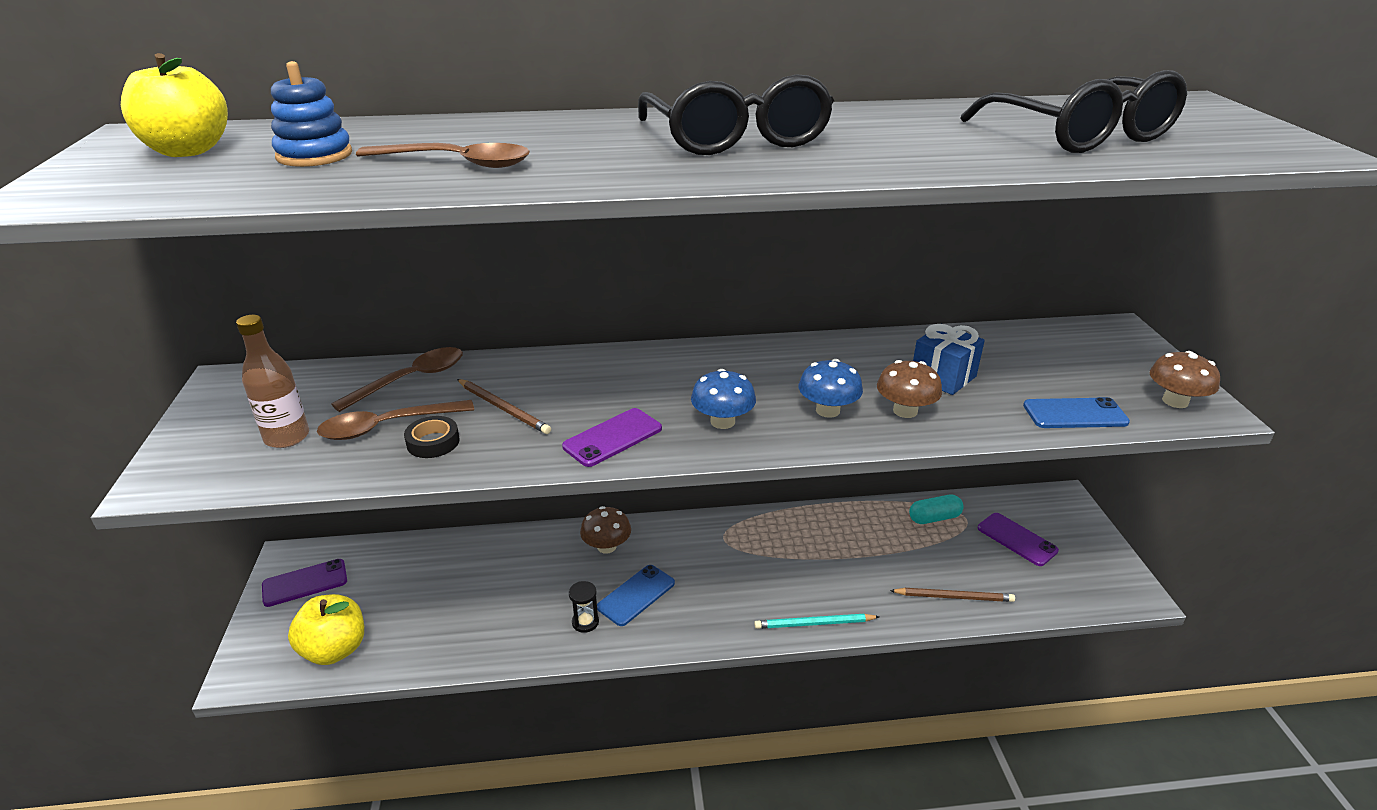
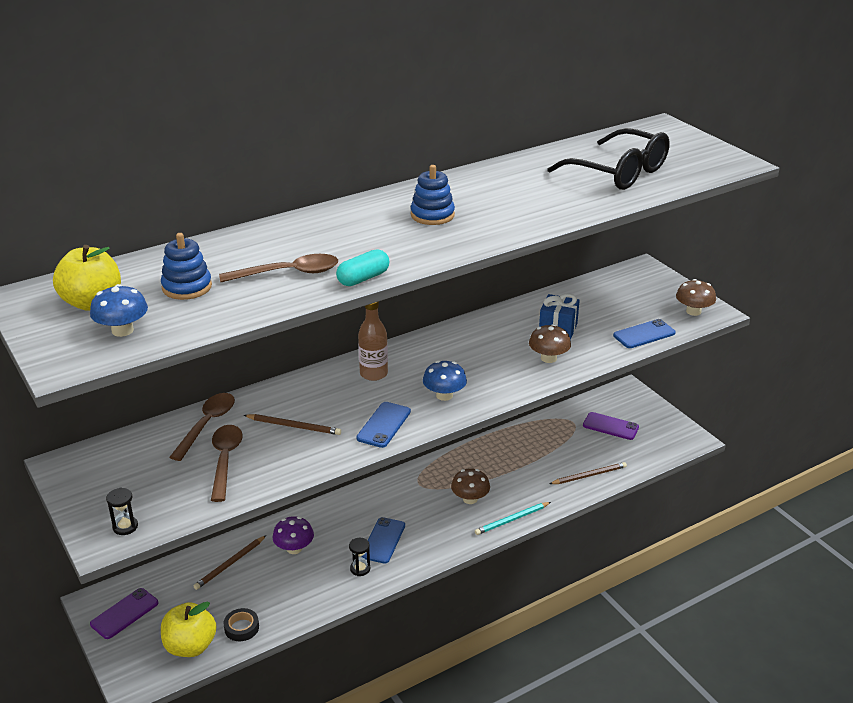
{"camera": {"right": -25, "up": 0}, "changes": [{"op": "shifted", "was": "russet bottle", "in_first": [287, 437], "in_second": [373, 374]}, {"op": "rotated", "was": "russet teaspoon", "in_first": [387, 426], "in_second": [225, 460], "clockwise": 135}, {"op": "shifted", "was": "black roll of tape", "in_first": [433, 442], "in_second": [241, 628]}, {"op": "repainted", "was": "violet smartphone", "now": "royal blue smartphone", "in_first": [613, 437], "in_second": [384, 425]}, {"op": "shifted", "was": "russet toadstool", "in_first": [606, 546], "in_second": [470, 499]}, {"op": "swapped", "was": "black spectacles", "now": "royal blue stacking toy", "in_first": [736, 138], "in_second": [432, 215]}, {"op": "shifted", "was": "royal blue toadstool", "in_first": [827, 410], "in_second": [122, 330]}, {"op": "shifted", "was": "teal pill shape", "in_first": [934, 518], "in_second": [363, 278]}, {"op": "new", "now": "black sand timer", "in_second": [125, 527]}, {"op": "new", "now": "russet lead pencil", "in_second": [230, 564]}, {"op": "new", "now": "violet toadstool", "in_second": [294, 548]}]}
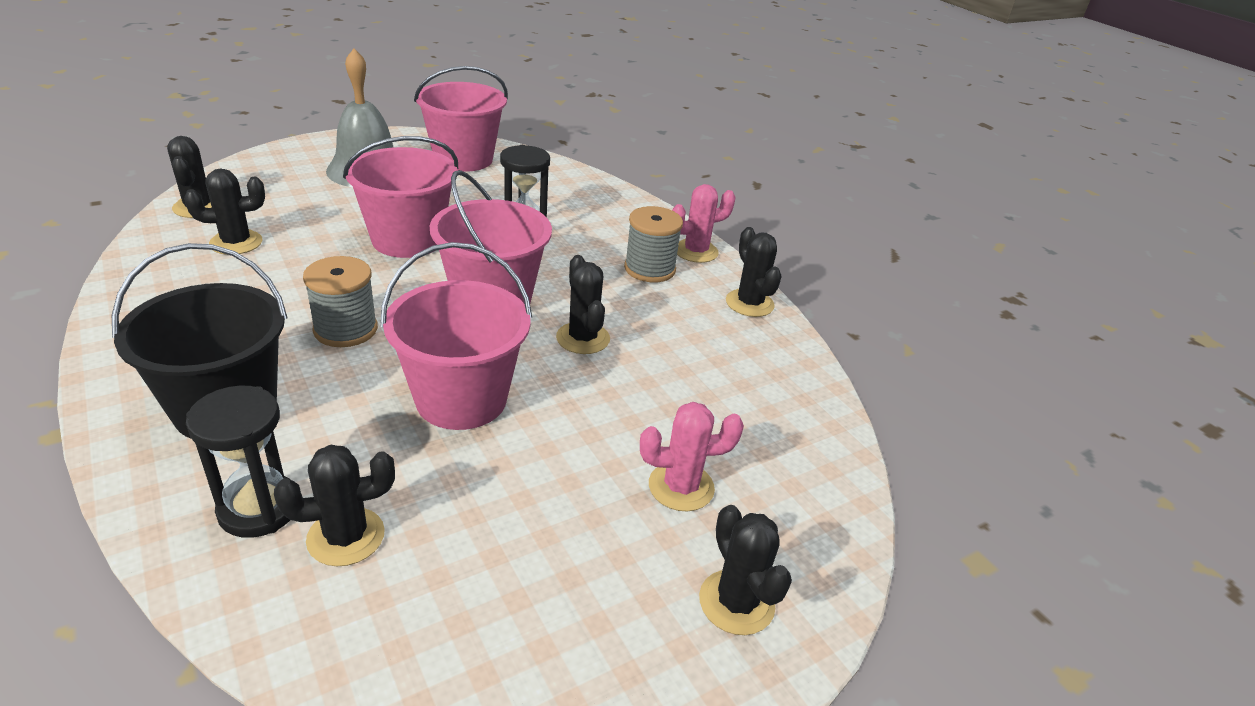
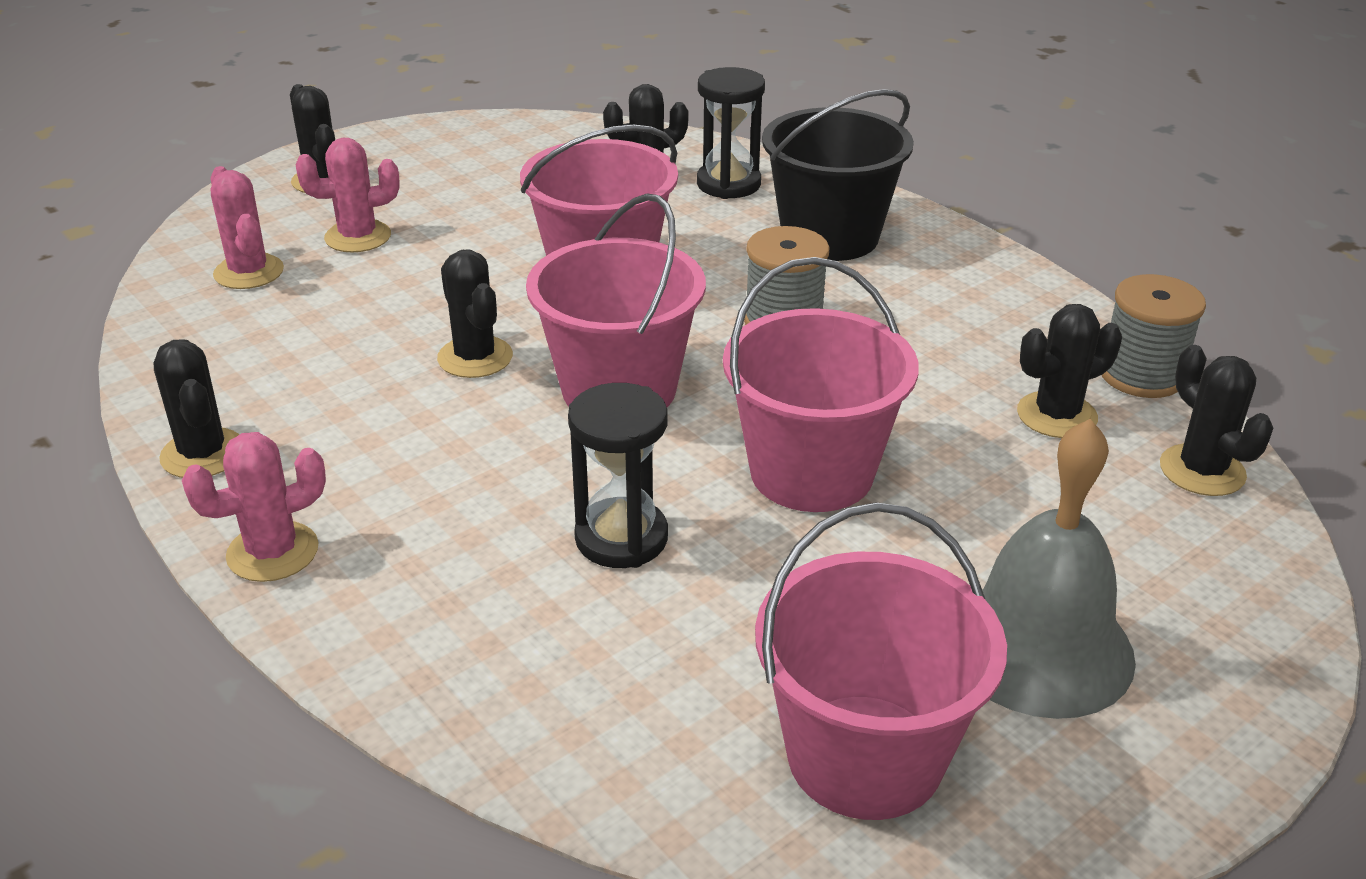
{"camera": {"right": 175, "up": 0}, "changes": [{"op": "shifted", "was": "ash-grey reel of thread", "in_first": [649, 269], "in_second": [1141, 374]}, {"op": "new", "now": "pink saguaro cactus", "in_second": [249, 272]}]}
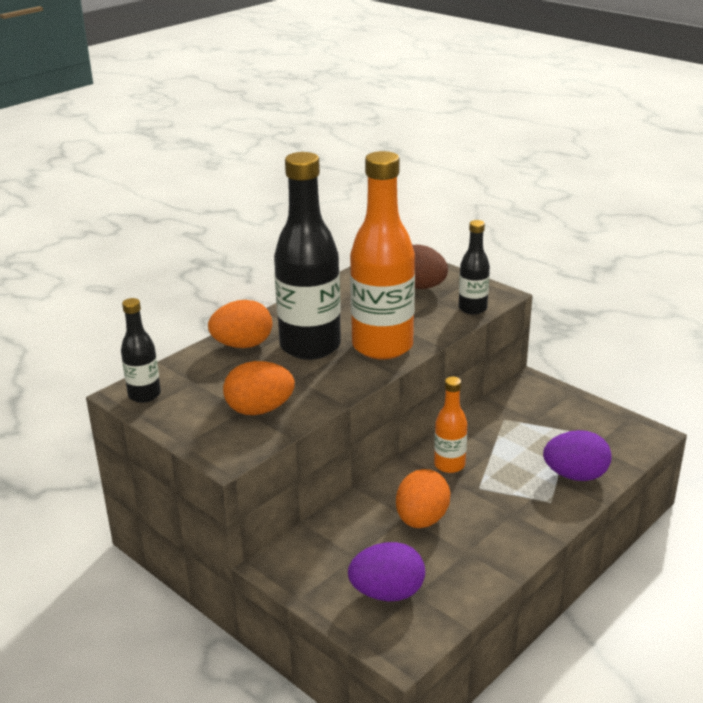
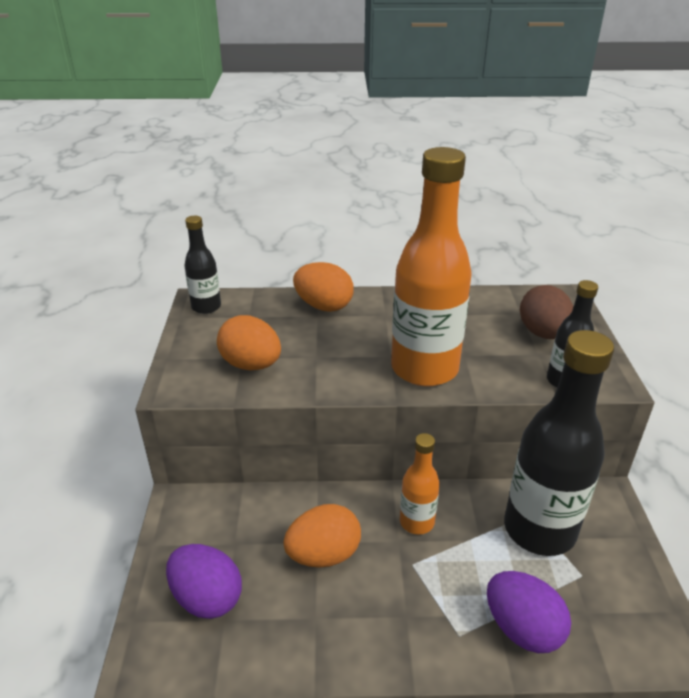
{"camera": {"right": 45, "up": 5}, "changes": [{"op": "shifted", "was": "black bottle", "in_first": [310, 346], "in_second": [539, 530]}]}
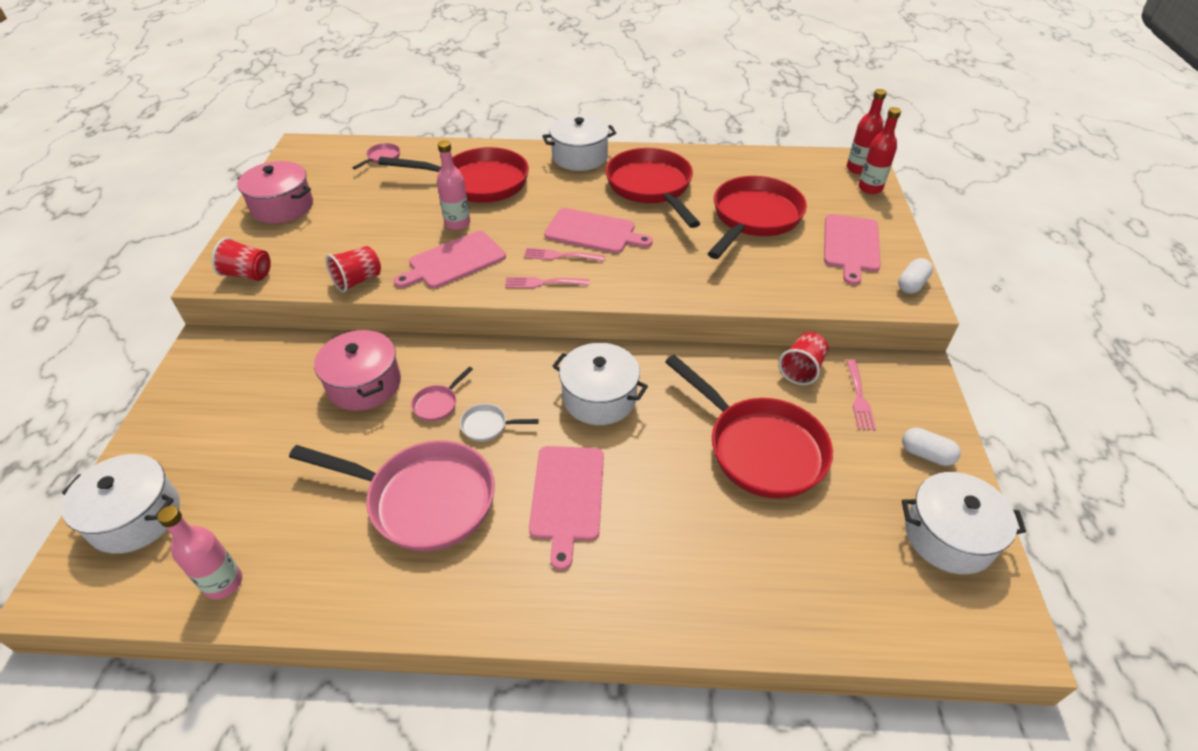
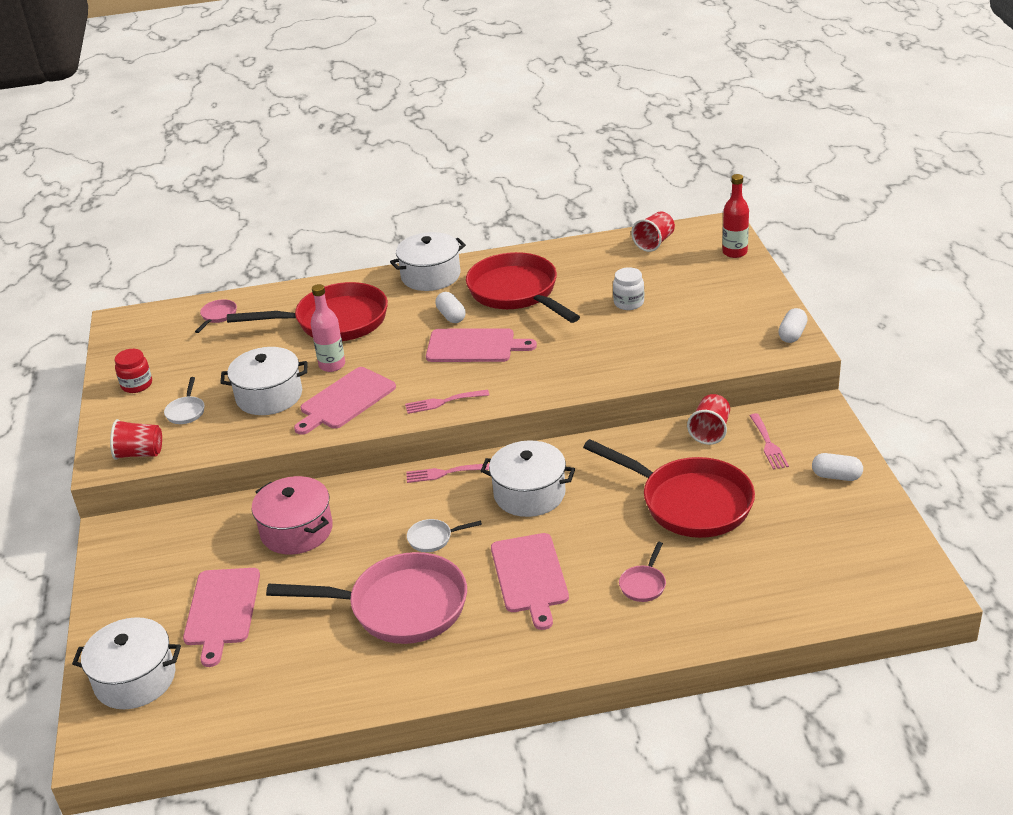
{"camera": {"right": -10, "up": -10}, "changes": [{"op": "gone", "was": "pink bottle", "in_first": [223, 583]}, {"op": "swapped", "was": "pink stockpot", "now": "scarlet jar", "in_first": [282, 207], "in_second": [137, 385]}, {"op": "shifted", "was": "scarlet beaker", "in_first": [358, 280], "in_second": [654, 243]}, {"op": "shifted", "was": "pink skillet", "in_first": [438, 404], "in_second": [643, 584]}, {"op": "shifted", "was": "pink table fork", "in_first": [560, 256], "in_second": [444, 473]}, {"op": "swapped", "was": "scarlet skillet", "now": "snow-white jar", "in_first": [754, 218], "in_second": [628, 303]}, {"op": "shifted", "was": "pink cutting board", "in_first": [851, 245], "in_second": [221, 610]}, {"op": "gone", "was": "scarlet bottle", "in_first": [858, 168]}, {"op": "shifted", "was": "snow-white stockpot", "in_first": [948, 536], "in_second": [269, 396]}, {"op": "new", "now": "snow-white skillet", "in_second": [186, 411]}, {"op": "new", "now": "snow-white pill shape", "in_second": [451, 316]}]}
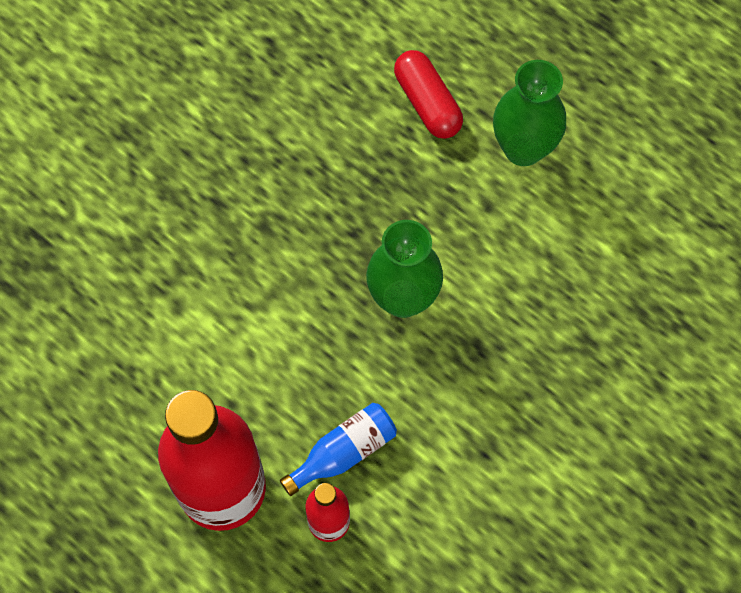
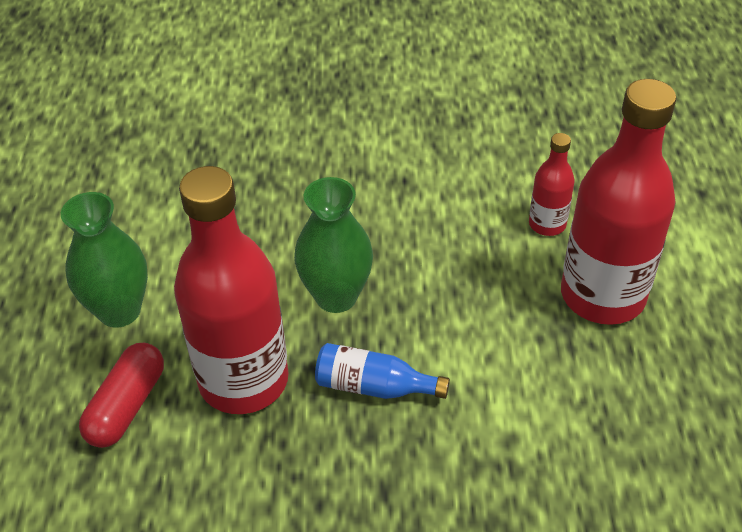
{"camera": {"right": -130, "up": -20}, "changes": [{"op": "shifted", "was": "royal blue bottle", "in_first": [344, 452], "in_second": [374, 386]}, {"op": "new", "now": "scarlet bottle", "in_second": [243, 380]}]}
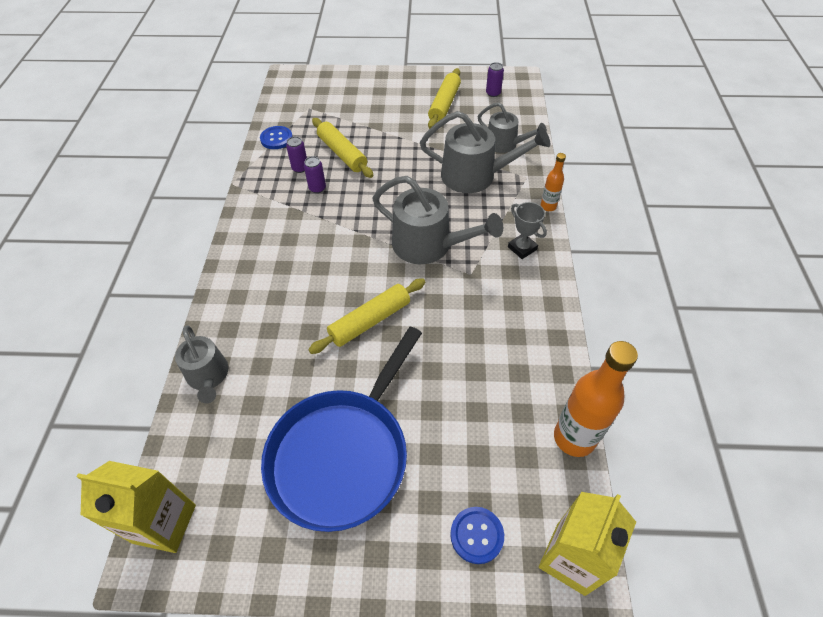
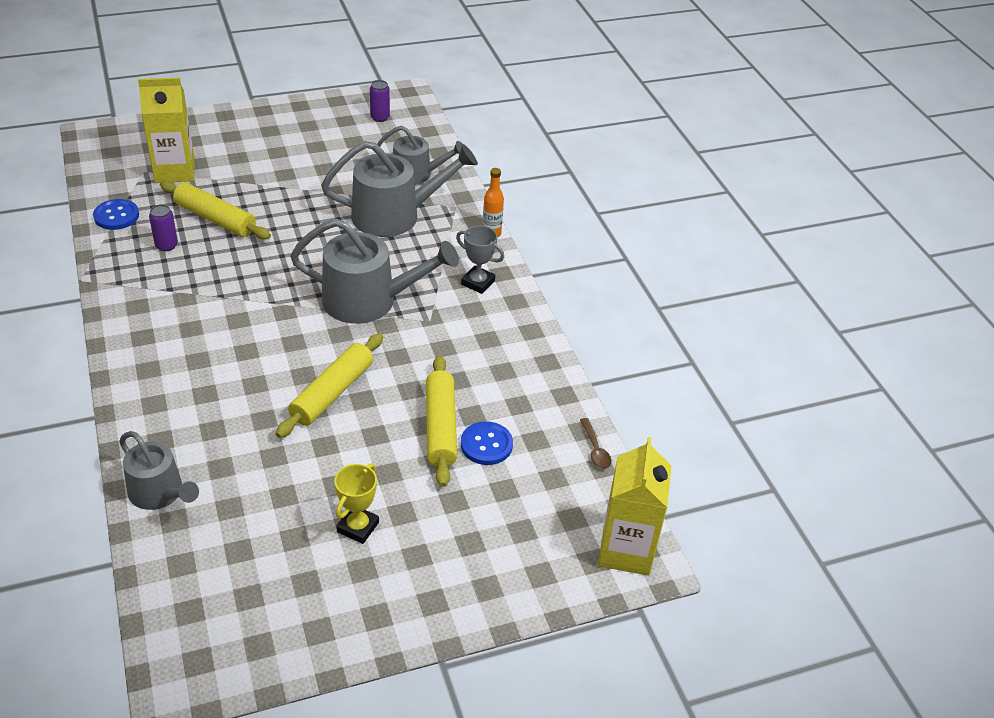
{"camera": {"right": -25, "up": -10}, "changes": [{"op": "shifted", "was": "bright yellow carton", "in_first": [164, 523], "in_second": [175, 171]}, {"op": "swapped", "was": "royal blue skillet", "now": "bright yellow trophy", "in_first": [342, 455], "in_second": [358, 527]}, {"op": "gone", "was": "violet soda can", "in_first": [317, 188]}, {"op": "shifted", "was": "bright yellow rolling pin", "in_first": [444, 104], "in_second": [440, 427]}, {"op": "shifted", "was": "royal blue sewing button", "in_first": [476, 535], "in_second": [486, 444]}, {"op": "swapped", "was": "orange-coloured bottle", "now": "russet teaspoon", "in_first": [574, 438], "in_second": [595, 449]}]}
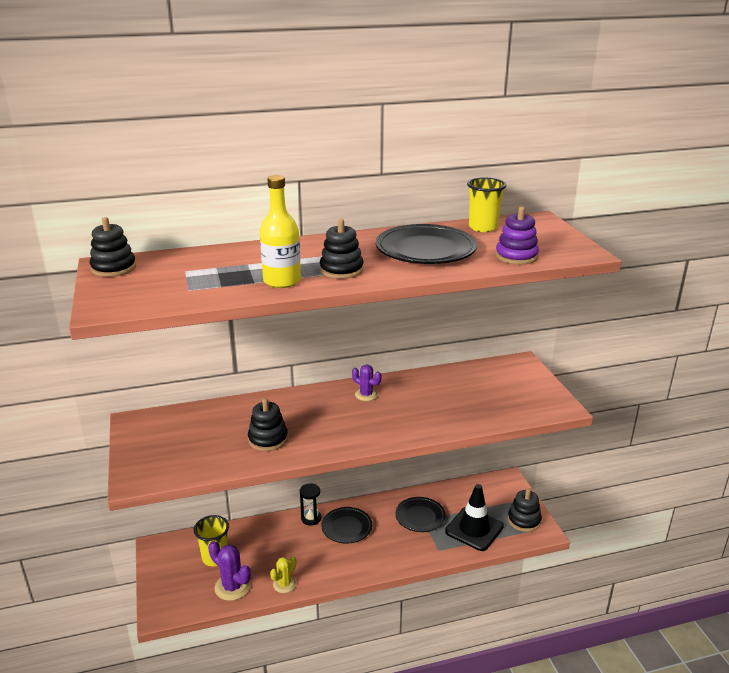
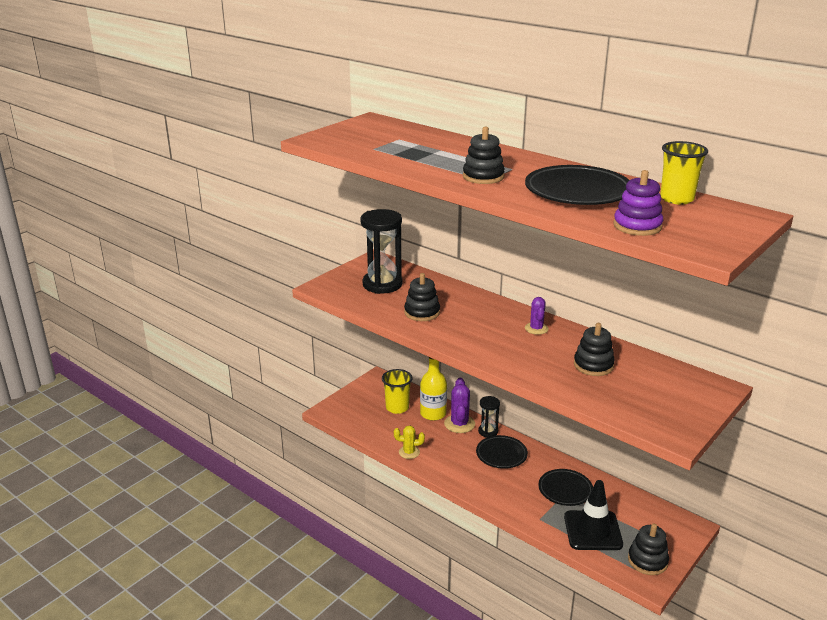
{"camera": {"right": 55, "up": 0}, "changes": [{"op": "shifted", "was": "black stacking toy", "in_first": [113, 268], "in_second": [593, 365]}, {"op": "shifted", "was": "violet saguaro cactus", "in_first": [232, 587], "in_second": [459, 424]}, {"op": "shifted", "was": "bright yellow bottle", "in_first": [282, 281], "in_second": [433, 414]}, {"op": "new", "now": "black sand timer", "in_second": [382, 284]}]}
